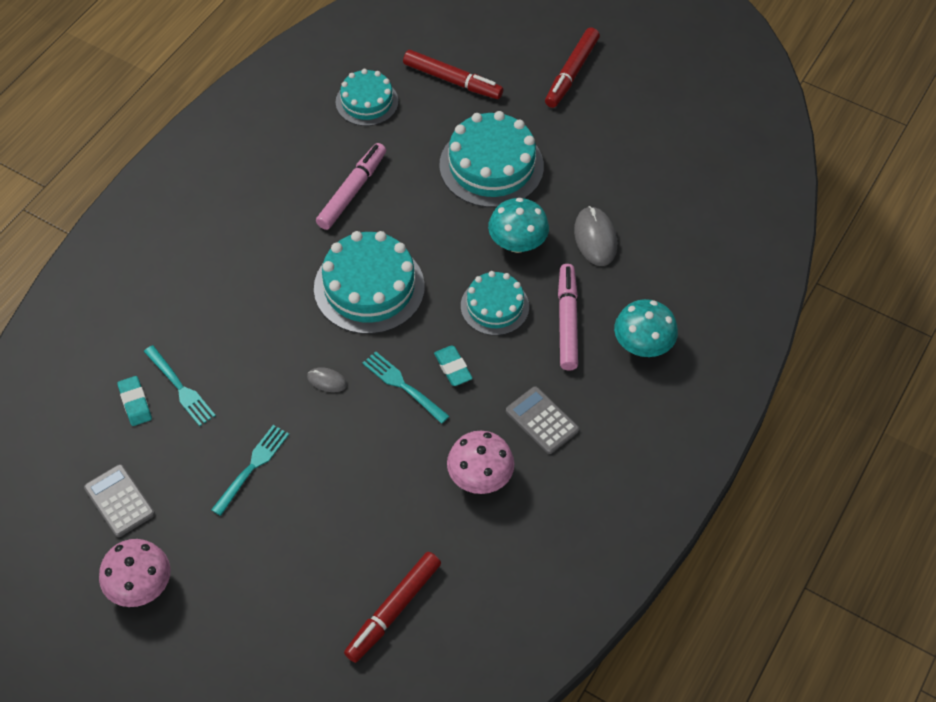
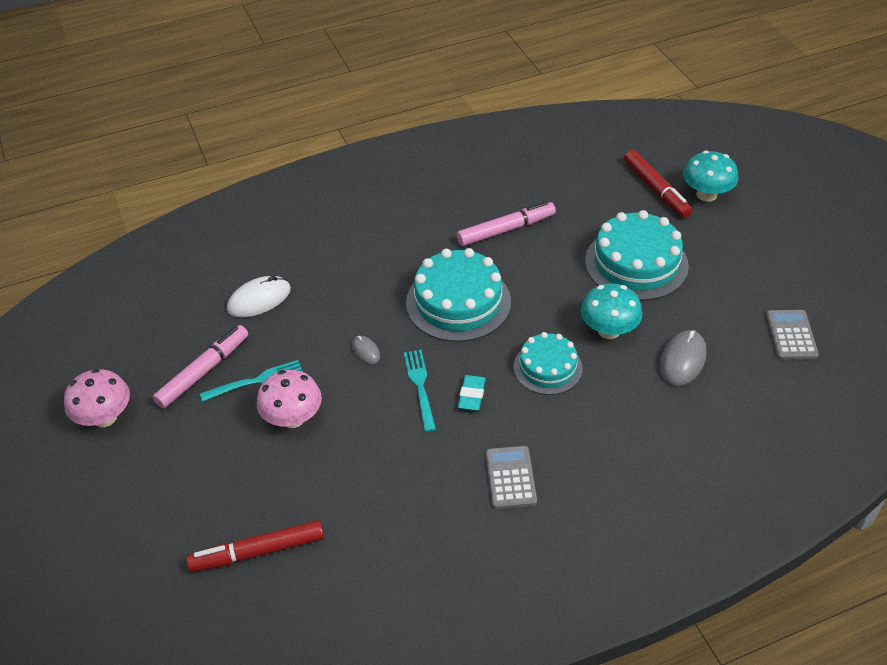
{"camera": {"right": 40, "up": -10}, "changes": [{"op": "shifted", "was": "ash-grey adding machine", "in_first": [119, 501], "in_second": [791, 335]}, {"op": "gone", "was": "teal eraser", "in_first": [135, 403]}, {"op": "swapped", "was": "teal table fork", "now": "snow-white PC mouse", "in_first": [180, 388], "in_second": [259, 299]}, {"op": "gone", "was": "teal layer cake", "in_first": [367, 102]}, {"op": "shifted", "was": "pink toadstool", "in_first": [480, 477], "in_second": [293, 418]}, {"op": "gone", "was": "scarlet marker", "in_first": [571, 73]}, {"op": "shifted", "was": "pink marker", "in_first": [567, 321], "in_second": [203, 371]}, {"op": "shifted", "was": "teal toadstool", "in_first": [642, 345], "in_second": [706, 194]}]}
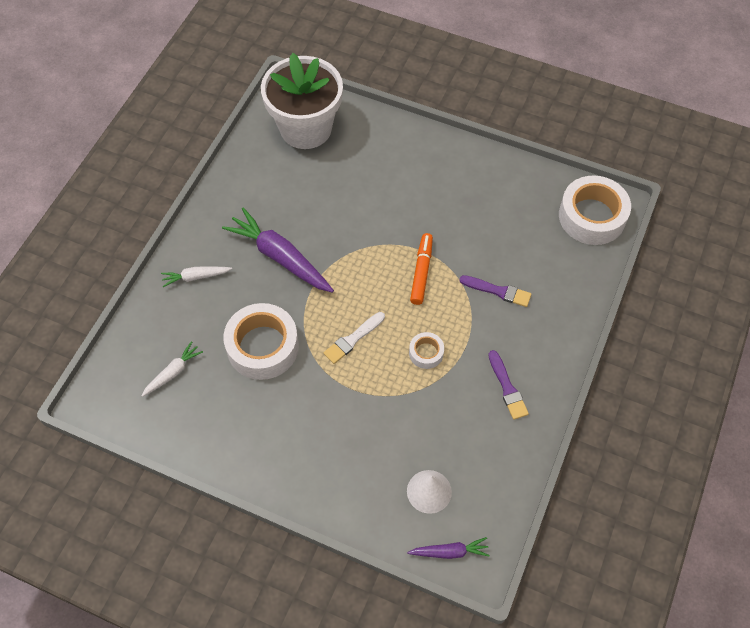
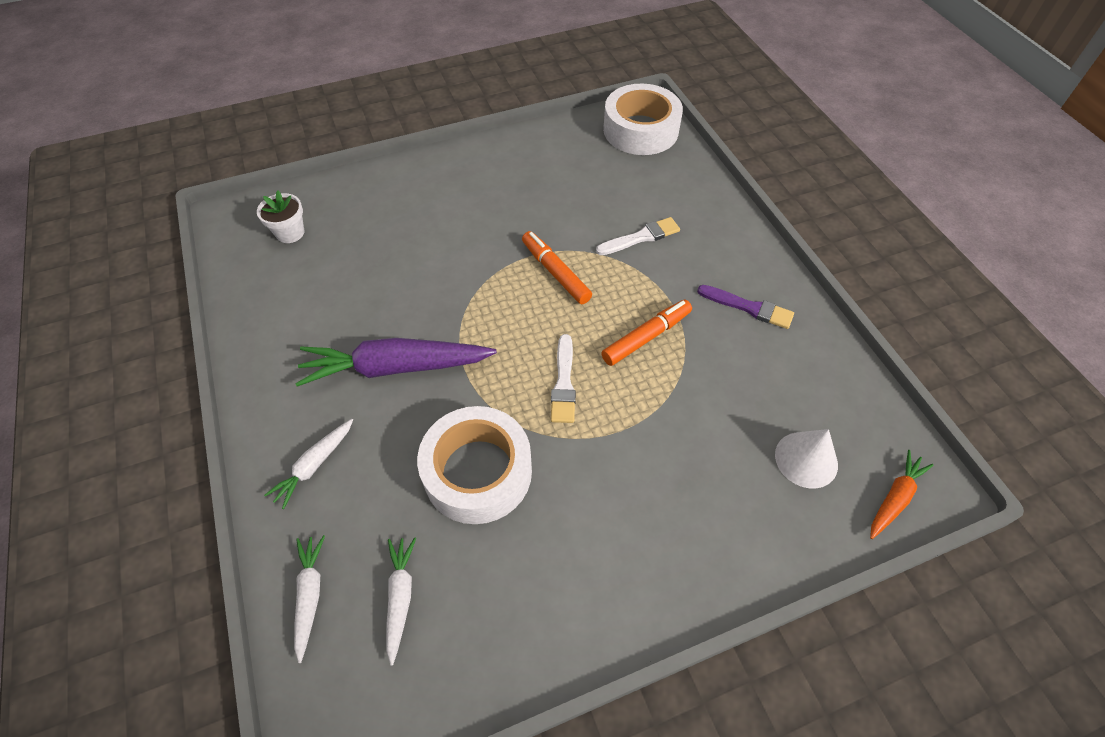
{"camera": {"right": -45, "up": -5}, "changes": [{"op": "scaled", "was": "snow-white plant pot", "in_first": [306, 128], "in_second": [290, 233], "ratio": 0.4}, {"op": "repainted", "was": "violet toy carrot", "now": "orange-coloured toy carrot", "in_first": [449, 552], "in_second": [894, 498]}, {"op": "swapped", "was": "snow-white roll of tape", "now": "orange-coloured marker", "in_first": [426, 353], "in_second": [646, 337]}, {"op": "repainted", "was": "violet paintbrush", "now": "snow-white paintbrush", "in_first": [498, 291], "in_second": [641, 237]}, {"op": "new", "now": "snow-white toy carrot", "in_second": [310, 596]}]}
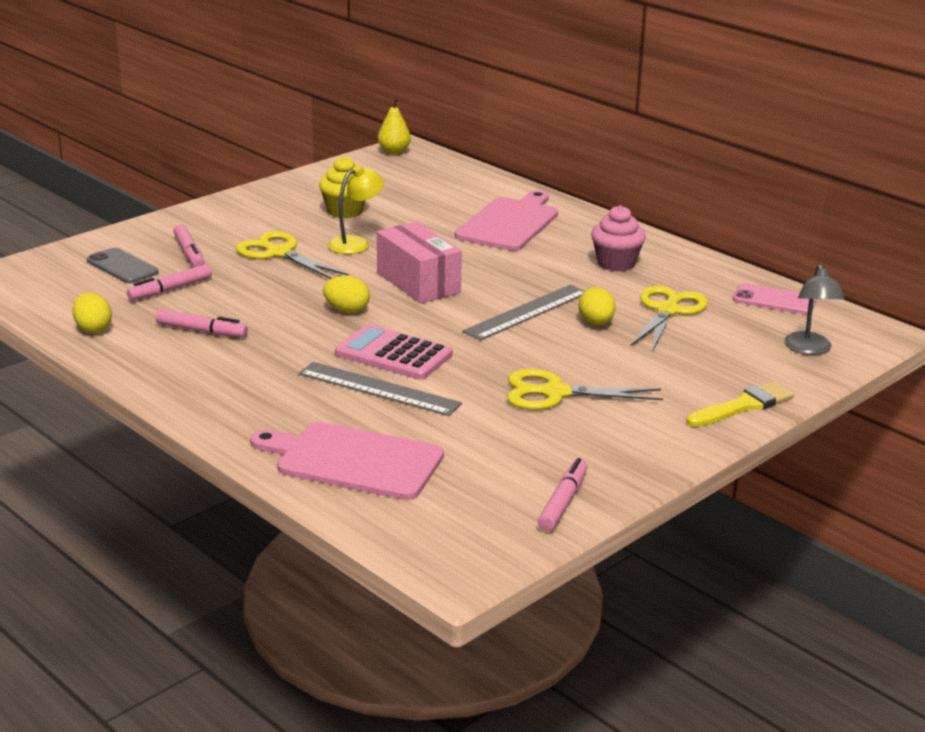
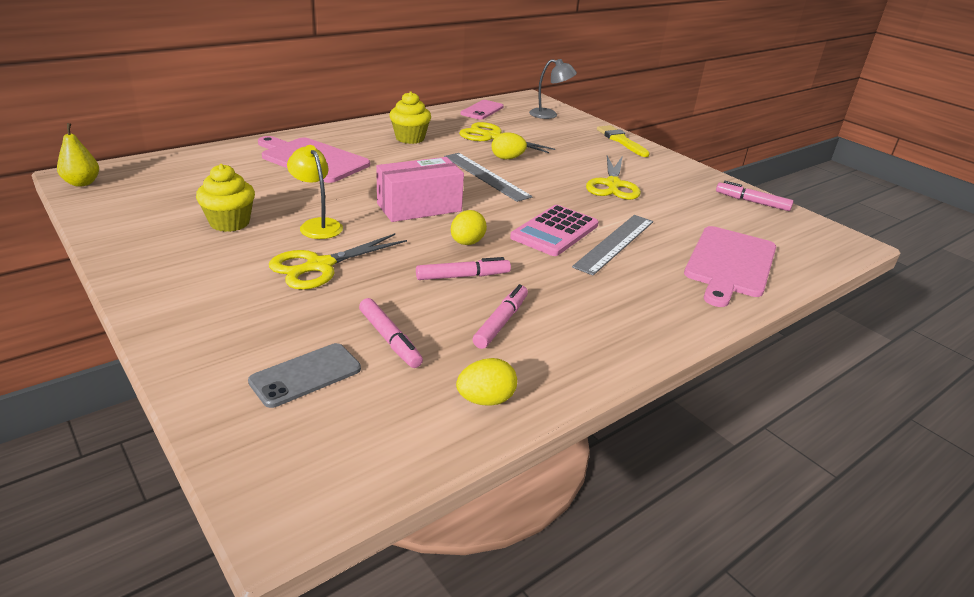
{"camera": {"right": -85, "up": 5}, "changes": [{"op": "shifted", "was": "pink marker", "in_first": [189, 253], "in_second": [463, 276]}, {"op": "repainted", "was": "pink cupcake", "now": "bright yellow cupcake", "in_first": [616, 263], "in_second": [410, 138]}]}
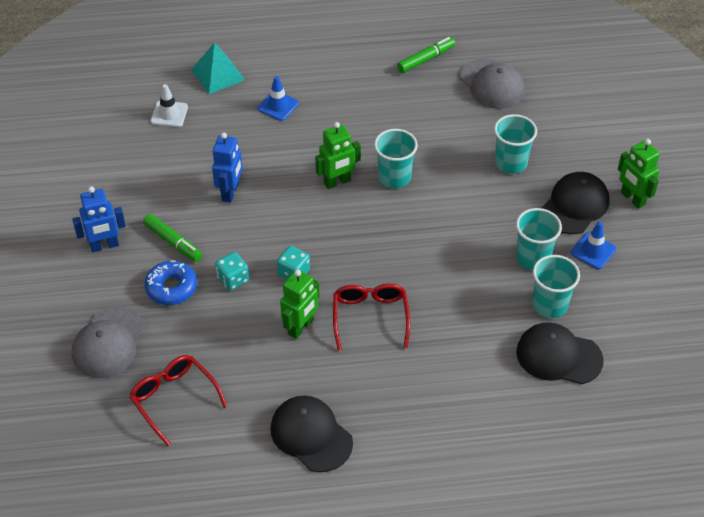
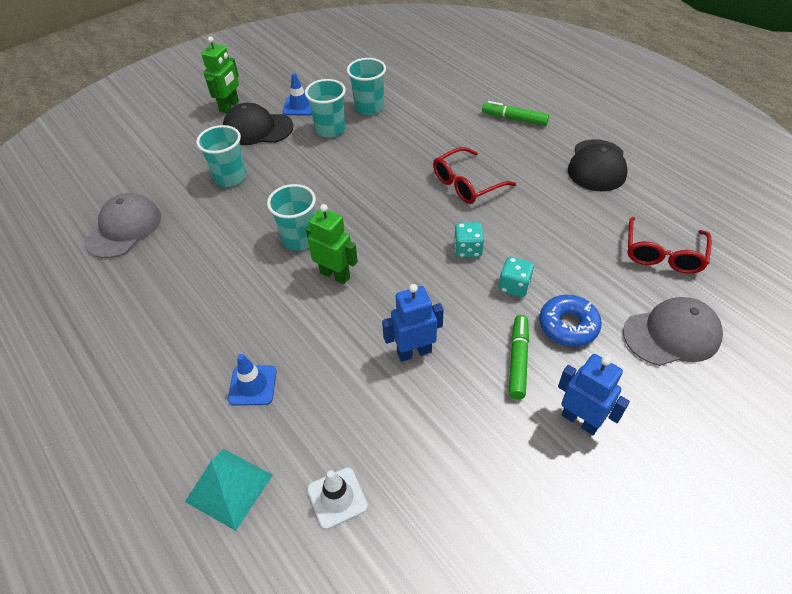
{"camera": {"right": -120, "up": 0}, "changes": [{"op": "gone", "was": "leaf-green robot figure", "in_first": [301, 327]}, {"op": "shifted", "was": "leaf-green marker", "in_first": [425, 59], "in_second": [514, 119]}, {"op": "gone", "was": "black peaked cap", "in_first": [558, 356]}]}
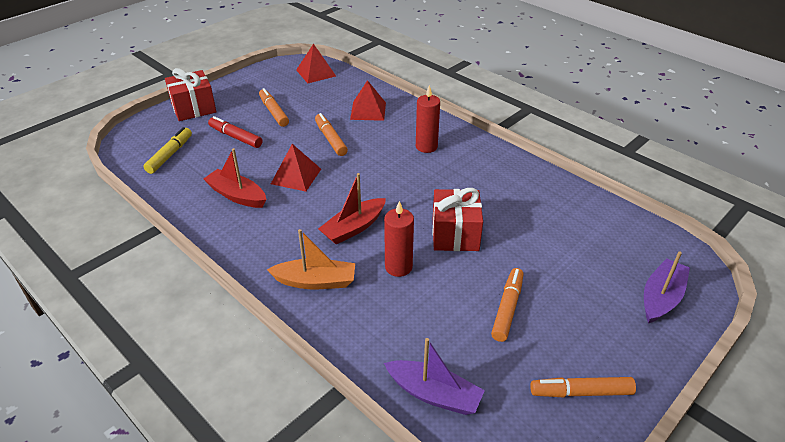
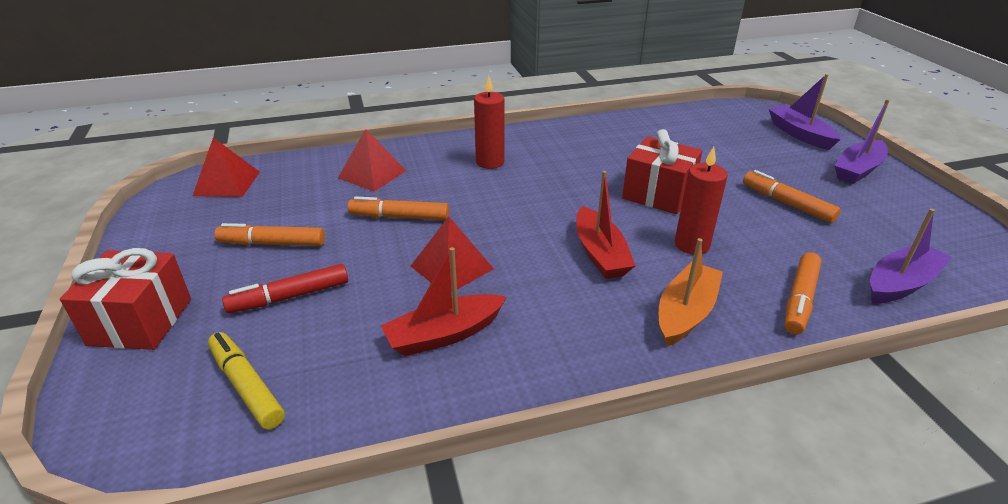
{"camera": {"right": -60, "up": -5}, "changes": [{"op": "shifted", "was": "orange-coloured marker", "in_first": [581, 392], "in_second": [799, 300]}, {"op": "new", "now": "violet boat", "in_second": [858, 170]}]}
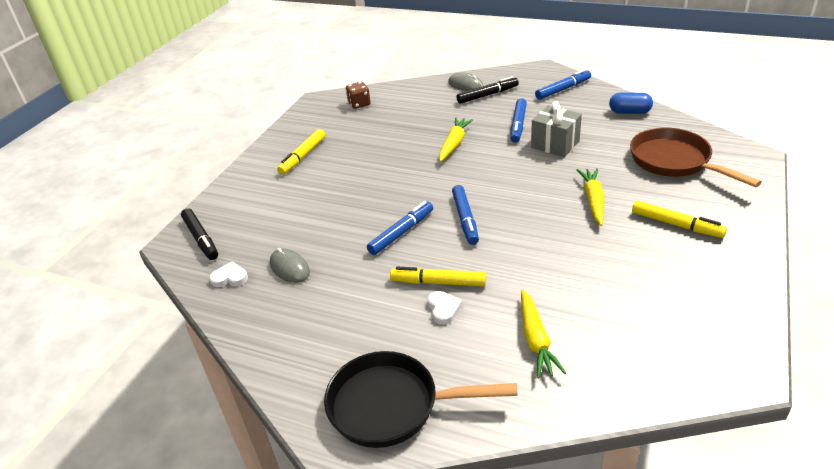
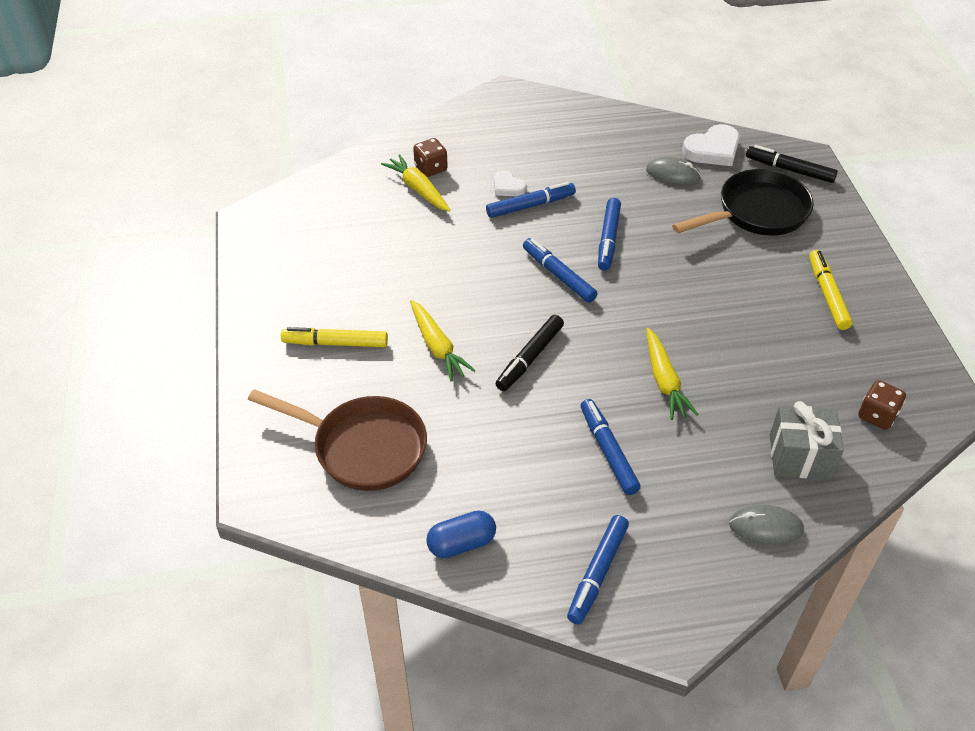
{"camera": {"right": 145, "up": 10}, "changes": [{"op": "scaled", "was": "snow-white heart", "in_first": [230, 278], "in_second": [713, 150], "ratio": 1.7}, {"op": "shifted", "was": "black skillet", "in_first": [392, 406], "in_second": [756, 212]}, {"op": "repainted", "was": "bright yellow marker", "now": "royal blue marker", "in_first": [438, 282], "in_second": [530, 206]}, {"op": "shifted", "was": "black marker", "in_first": [487, 95], "in_second": [529, 358]}, {"op": "shifted", "was": "ash-grey wrapped gift", "in_first": [555, 144], "in_second": [799, 457]}, {"op": "new", "now": "russet game die", "in_second": [431, 168]}]}
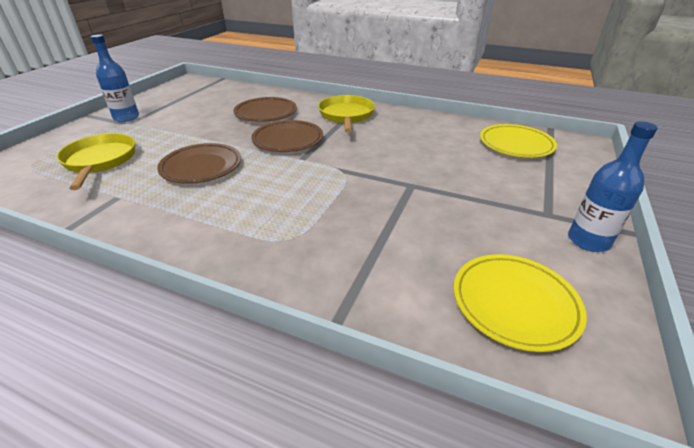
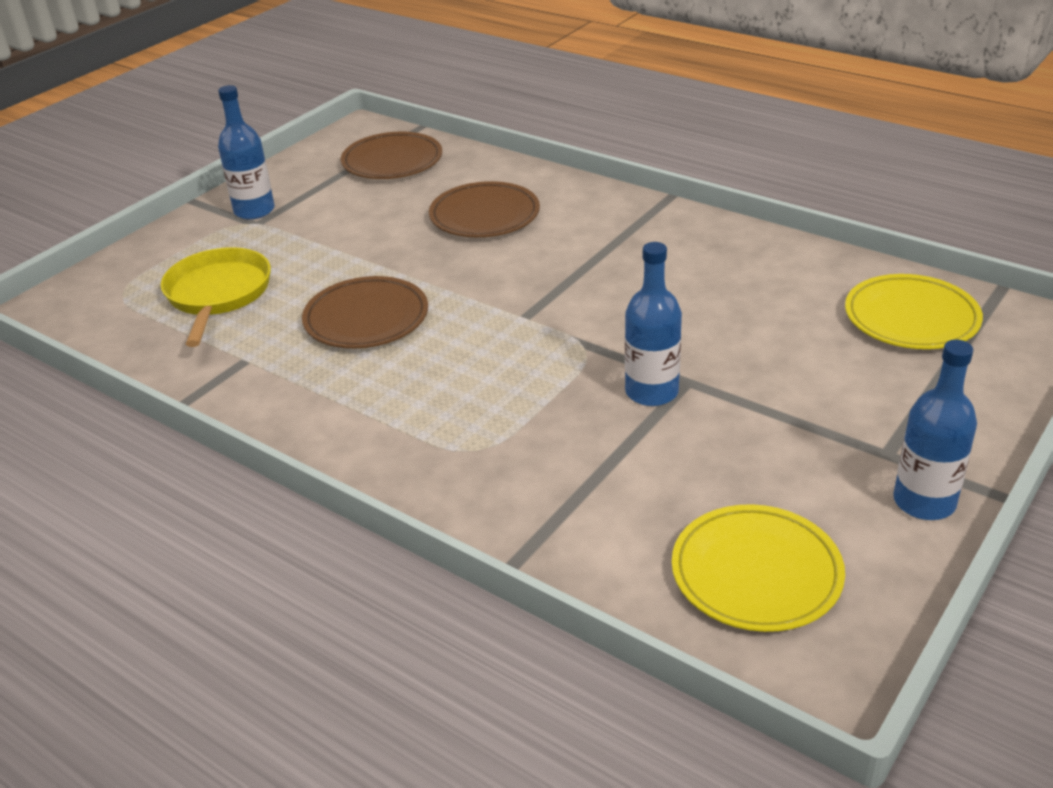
{"camera": {"right": 15, "up": 0}, "changes": [{"op": "shifted", "was": "russet dinner plate", "in_first": [288, 140], "in_second": [392, 161]}, {"op": "gone", "was": "bright yellow skillet", "in_first": [346, 116]}, {"op": "new", "now": "royal blue bottle", "in_second": [651, 392]}]}
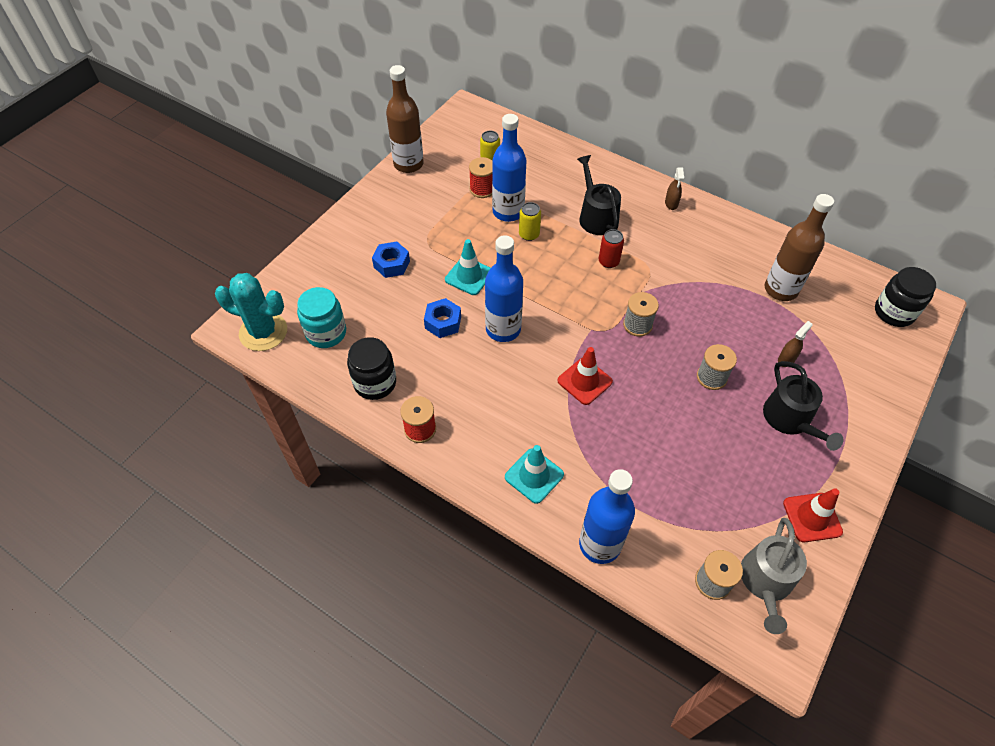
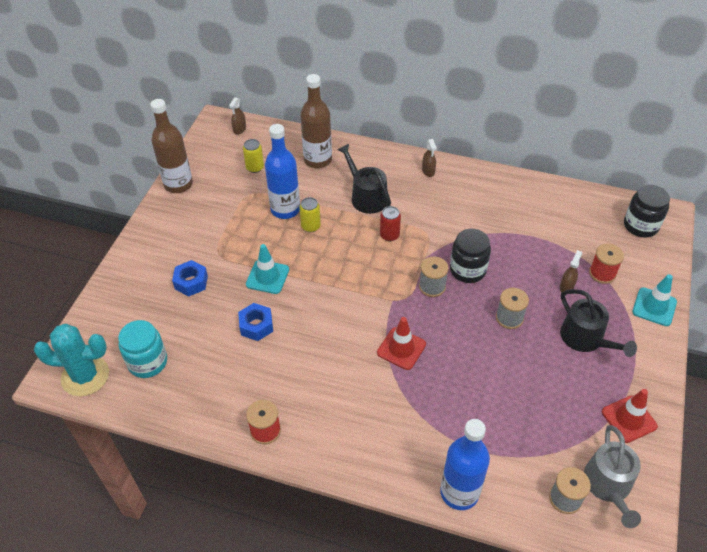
{"camera": {"right": -15, "up": -5}, "changes": [{"op": "shifted", "was": "black jar", "in_first": [375, 383], "in_second": [468, 270]}, {"op": "shifted", "was": "scarlet reel of thread", "in_first": [482, 189], "in_second": [602, 273]}, {"op": "gone", "was": "royal blue bottle", "in_first": [503, 329]}, {"op": "shifted", "was": "teal safety cone", "in_first": [534, 476], "in_second": [654, 307]}, {"op": "shifted", "was": "russet bottle", "in_first": [780, 289], "in_second": [318, 160]}, {"op": "new", "now": "russet sprayer", "in_second": [239, 129]}]}
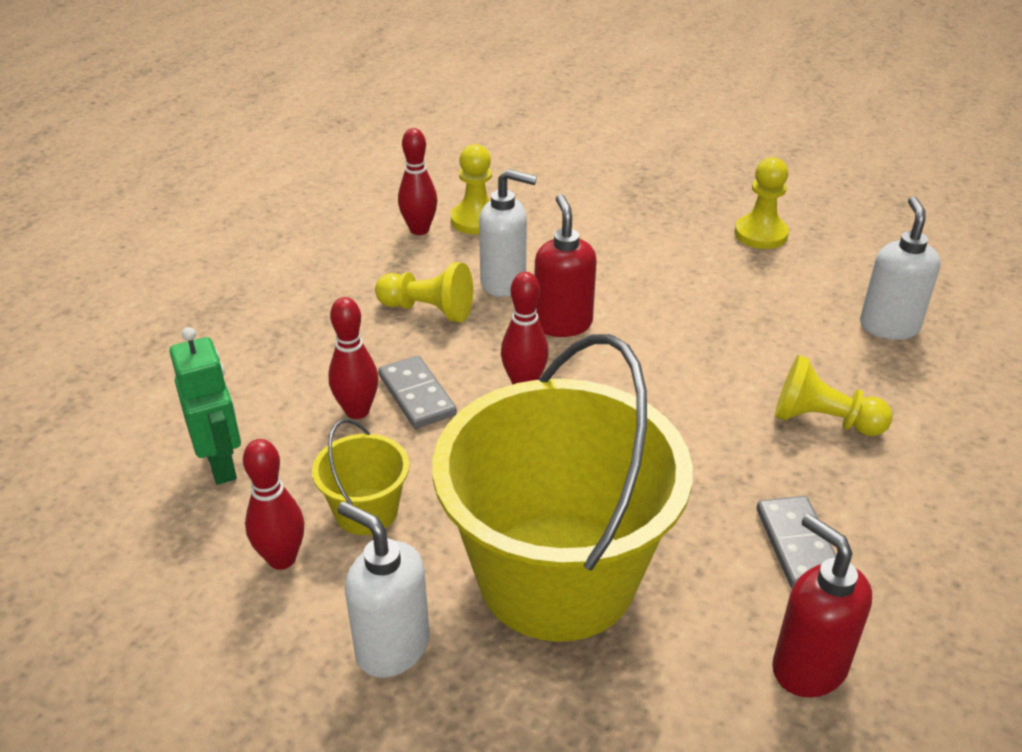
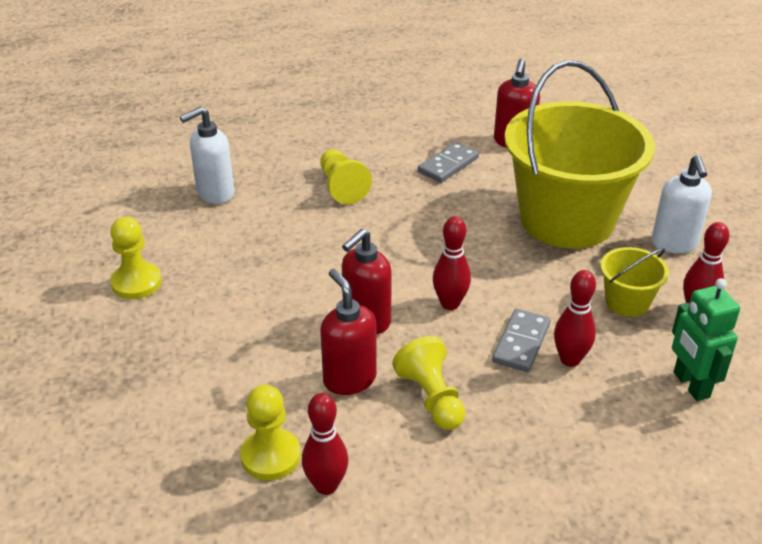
{"camera": {"right": -130, "up": 0}, "changes": [{"op": "rotated", "was": "leaf-green robot figure", "in_first": [222, 465], "in_second": [690, 385], "clockwise": -45}, {"op": "repainted", "was": "snow-white soap dispenser", "now": "scarlet soap dispenser", "in_first": [504, 283], "in_second": [349, 379]}]}
